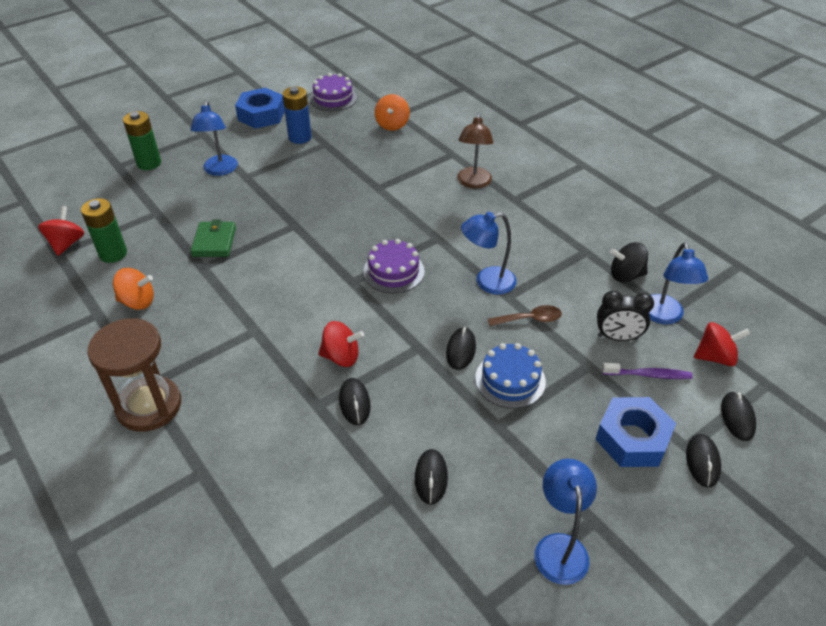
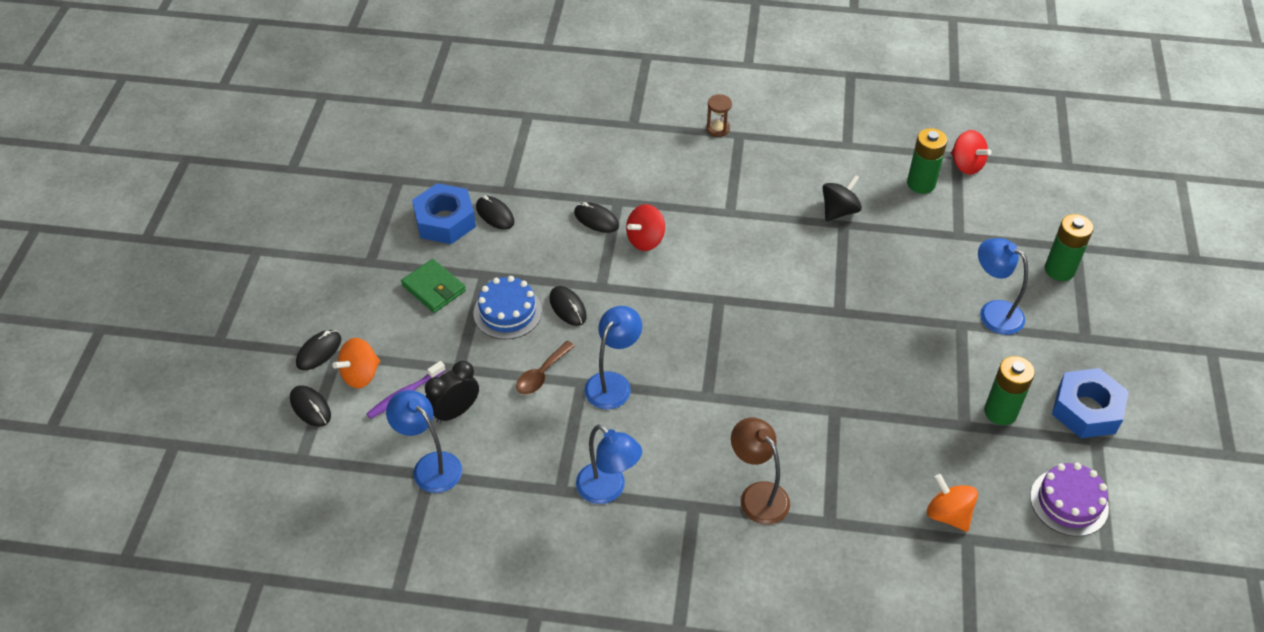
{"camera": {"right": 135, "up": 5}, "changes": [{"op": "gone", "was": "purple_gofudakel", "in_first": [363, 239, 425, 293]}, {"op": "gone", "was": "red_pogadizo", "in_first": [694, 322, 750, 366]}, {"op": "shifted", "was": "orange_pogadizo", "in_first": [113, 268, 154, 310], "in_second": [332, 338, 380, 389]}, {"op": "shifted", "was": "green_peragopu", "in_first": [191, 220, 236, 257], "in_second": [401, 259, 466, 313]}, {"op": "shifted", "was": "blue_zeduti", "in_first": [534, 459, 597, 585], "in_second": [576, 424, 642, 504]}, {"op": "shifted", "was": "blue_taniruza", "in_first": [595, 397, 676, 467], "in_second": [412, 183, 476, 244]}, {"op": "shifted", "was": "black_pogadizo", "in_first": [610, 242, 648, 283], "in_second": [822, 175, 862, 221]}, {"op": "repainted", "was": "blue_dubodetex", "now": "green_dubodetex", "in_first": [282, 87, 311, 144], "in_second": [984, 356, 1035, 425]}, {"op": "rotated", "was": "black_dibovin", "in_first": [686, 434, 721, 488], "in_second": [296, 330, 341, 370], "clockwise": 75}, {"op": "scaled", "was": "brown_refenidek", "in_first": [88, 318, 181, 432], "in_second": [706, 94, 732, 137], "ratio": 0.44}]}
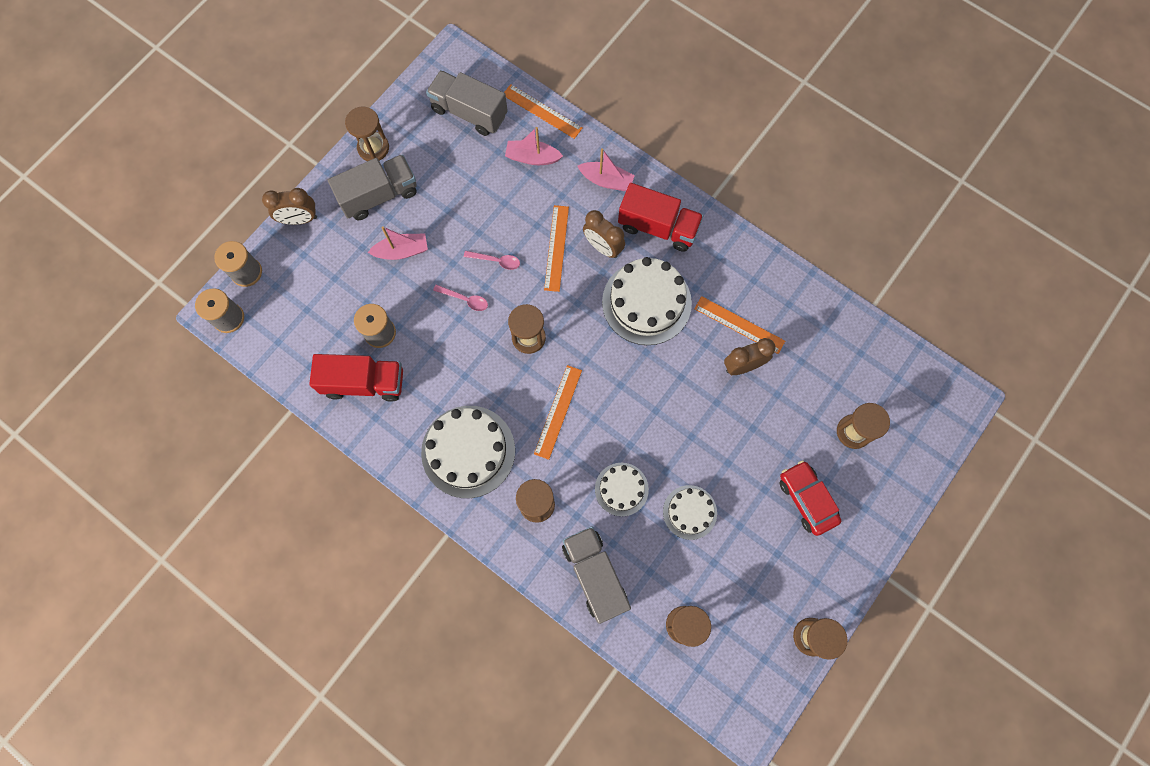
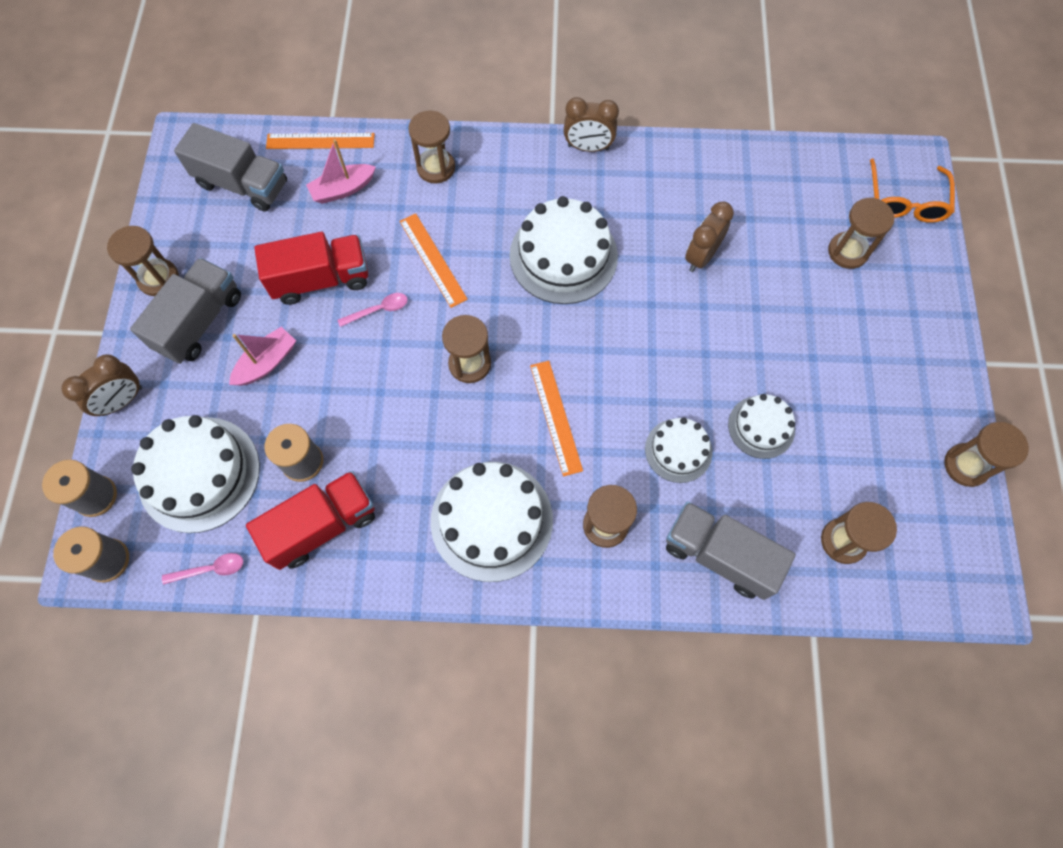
{"camera": {"right": -35, "up": -5}, "changes": [{"op": "gone", "was": "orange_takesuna", "in_first": [694, 296, 785, 354]}, {"op": "gone", "was": "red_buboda", "in_first": [779, 460, 841, 536]}, {"op": "new", "now": "white_gofudakel", "in_second": [131, 415, 260, 533]}, {"op": "new", "now": "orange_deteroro", "in_second": [870, 158, 955, 223]}, {"op": "shifted", "was": "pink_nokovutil", "in_first": [433, 285, 488, 311], "in_second": [162, 553, 243, 585]}, {"op": "shifted", "was": "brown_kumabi", "in_first": [583, 210, 625, 258], "in_second": [563, 97, 619, 152]}, {"op": "shifted", "was": "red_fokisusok", "in_first": [618, 183, 703, 252], "in_second": [254, 232, 368, 305]}, {"op": "swapped", "was": "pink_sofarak", "now": "brown_refenidek", "in_first": [577, 148, 635, 191], "in_second": [408, 110, 455, 183]}, {"op": "rotated", "was": "grey_fokisusok", "in_first": [426, 70, 508, 136], "in_second": [174, 123, 287, 212], "clockwise": -150}]}
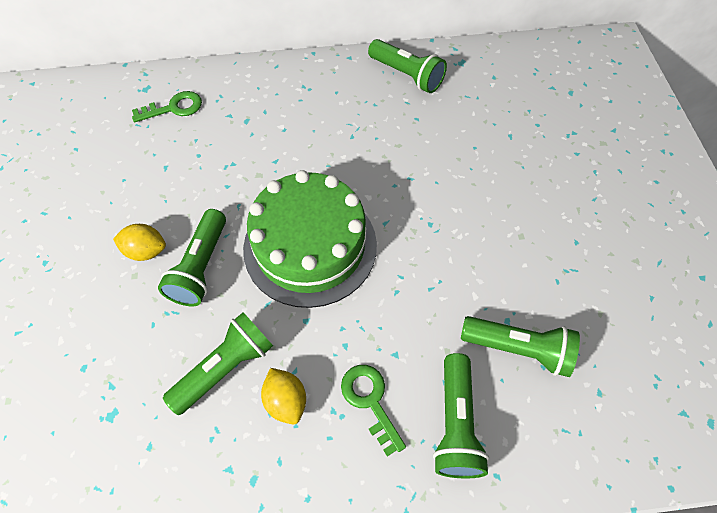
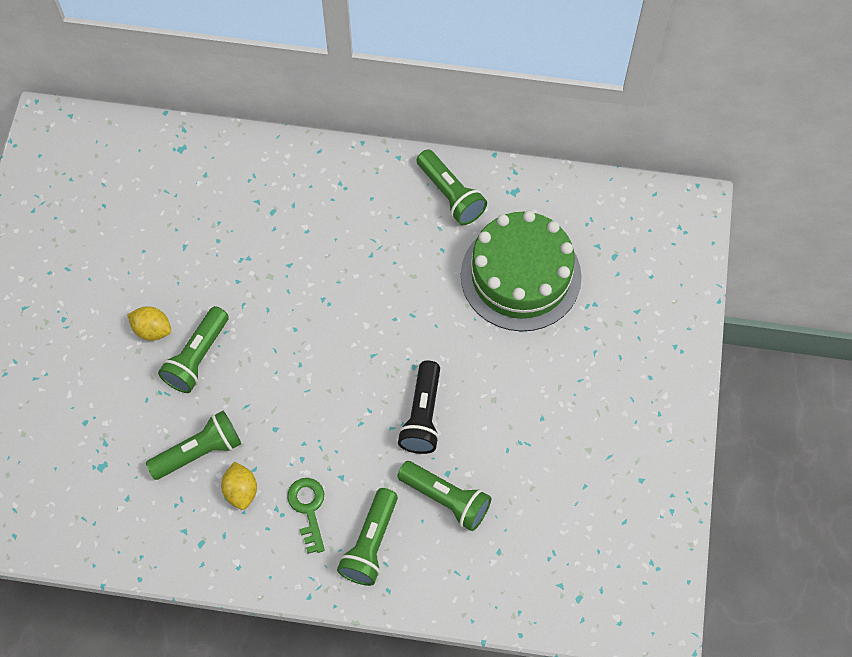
{"camera": {"right": 15, "up": 5}, "changes": [{"op": "gone", "was": "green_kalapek", "in_first": [132, 91, 202, 122]}, {"op": "new", "now": "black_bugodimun", "in_second": [398, 361, 440, 454]}, {"op": "shifted", "was": "green_gofudakel", "in_first": [243, 170, 377, 308], "in_second": [461, 211, 582, 331]}]}
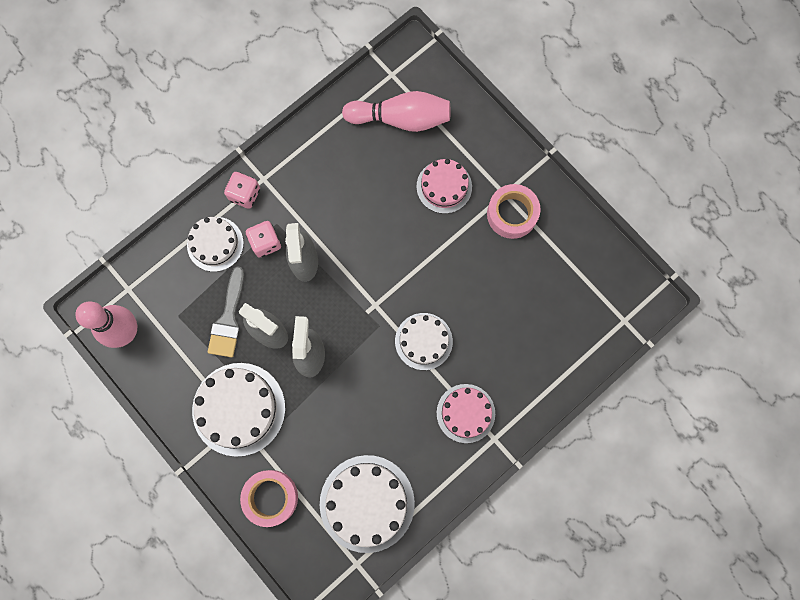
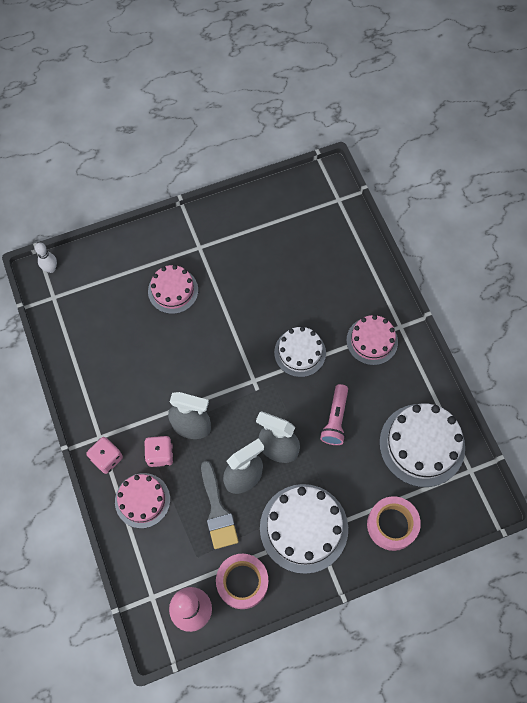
{"camera": {"right": -70, "up": -10}, "changes": [{"op": "gone", "was": "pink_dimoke", "in_first": [342, 91, 450, 132]}, {"op": "new", "now": "white_dimoke", "in_second": [35, 243, 57, 273]}, {"op": "new", "now": "pink_bugodimun", "in_second": [320, 384, 348, 445]}, {"op": "shifted", "was": "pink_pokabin", "in_first": [487, 184, 541, 239], "in_second": [216, 554, 268, 609]}, {"op": "repainted", "was": "white_gofudakel", "now": "pink_gofudakel", "in_first": [187, 217, 244, 272], "in_second": [115, 473, 170, 528]}, {"op": "rotated", "was": "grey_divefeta", "in_first": [208, 266, 244, 357], "in_second": [201, 461, 239, 549], "clockwise": 45}]}
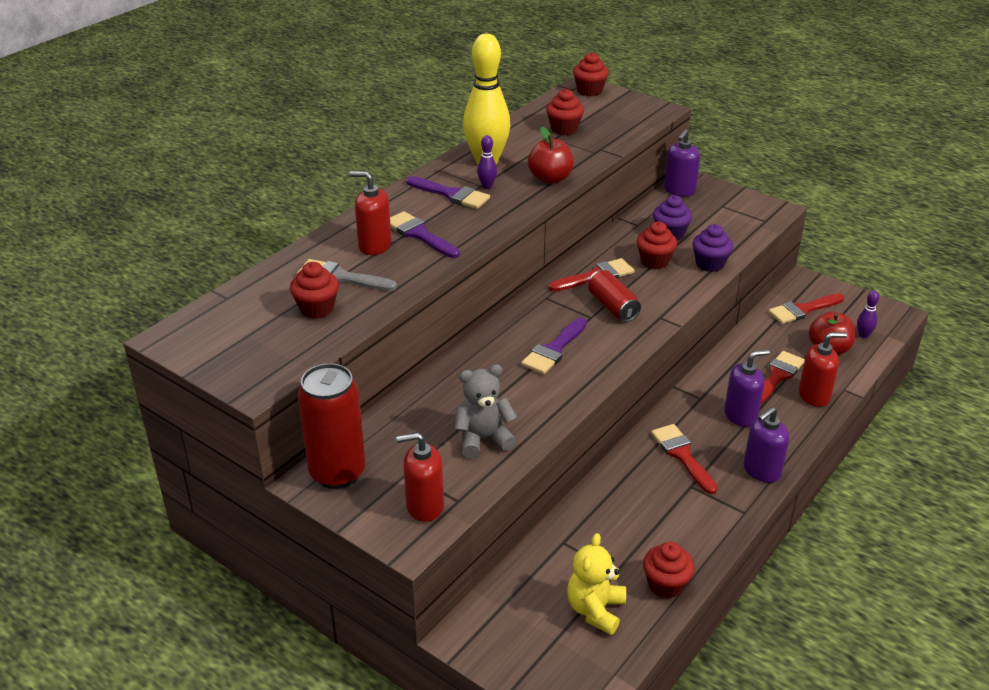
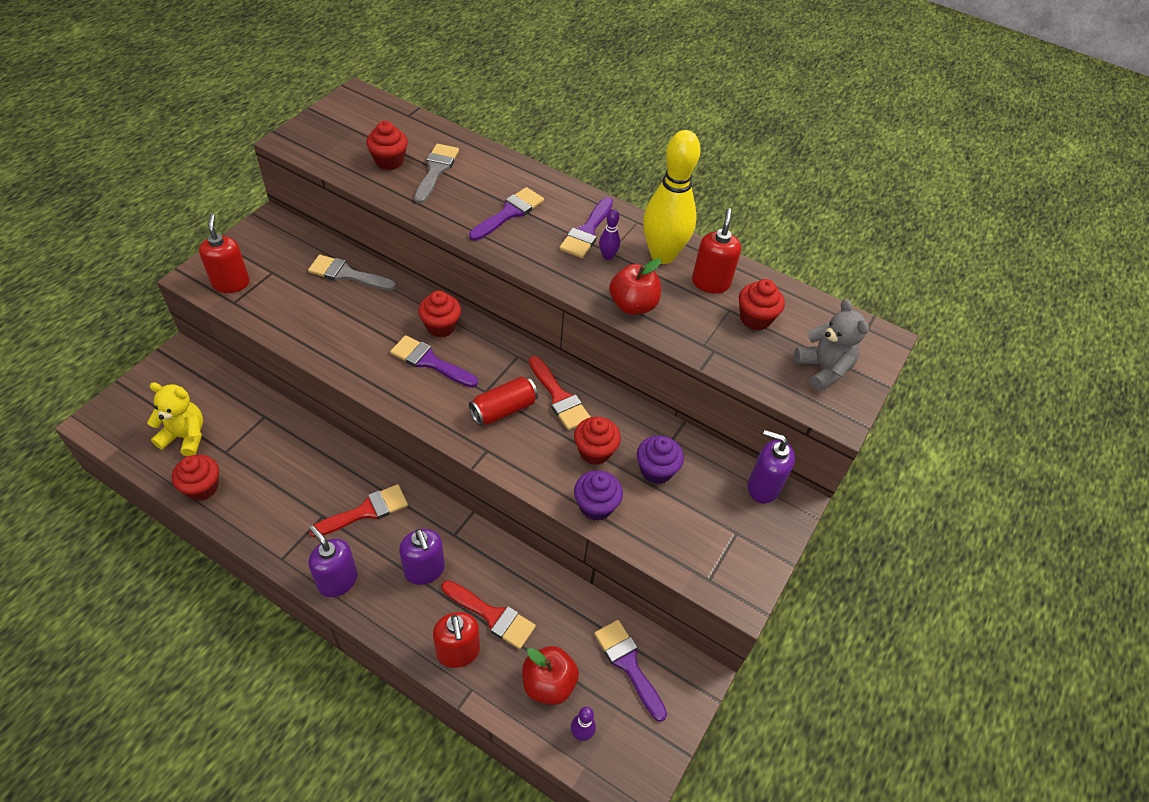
{"camera": {"right": 80, "up": 15}, "changes": [{"op": "gone", "was": "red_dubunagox", "in_first": [298, 363, 366, 489]}, {"op": "new", "now": "grey_divefeta", "in_second": [308, 255, 396, 291]}, {"op": "shifted", "was": "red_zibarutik", "in_first": [350, 171, 392, 255], "in_second": [692, 208, 741, 294]}, {"op": "shifted", "was": "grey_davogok", "in_first": [454, 365, 517, 458], "in_second": [794, 299, 869, 391]}, {"op": "shifted", "was": "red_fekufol", "in_first": [573, 52, 609, 96], "in_second": [418, 291, 461, 337]}, {"op": "repainted", "was": "red_divefeta", "now": "purple_divefeta", "in_first": [768, 293, 844, 324], "in_second": [594, 620, 667, 722]}]}
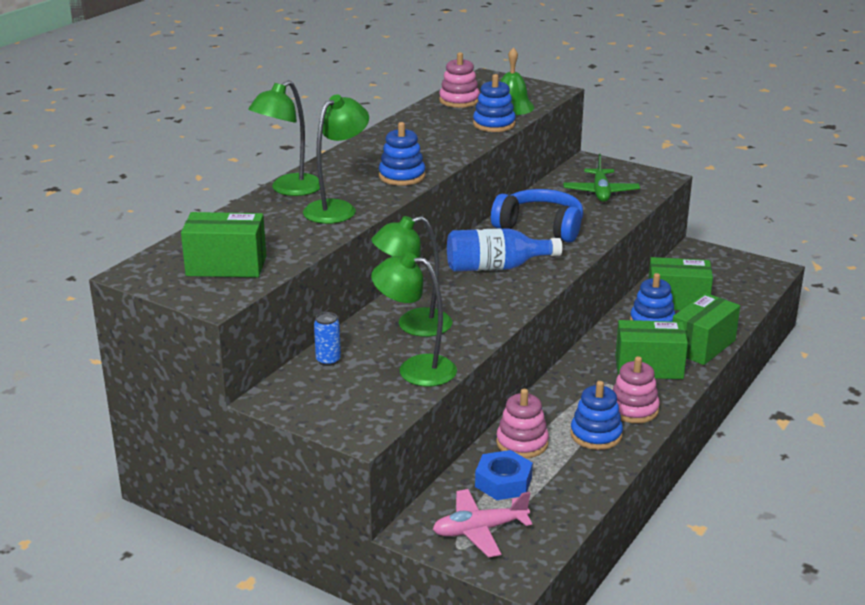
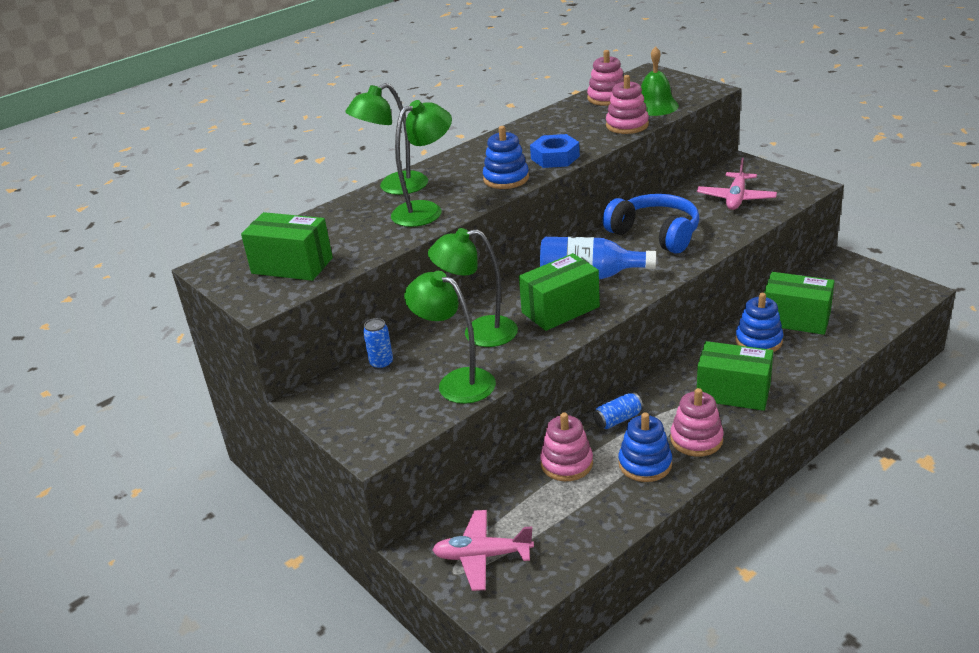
{"camera": {"right": 20, "up": 5}, "changes": [{"op": "new", "now": "blue_dubunagox", "in_second": [593, 393, 643, 429]}, {"op": "shifted", "was": "blue_taniruza", "in_first": [475, 450, 533, 500], "in_second": [530, 134, 580, 168]}, {"op": "shifted", "was": "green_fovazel", "in_first": [672, 293, 740, 365], "in_second": [519, 253, 600, 331]}, {"op": "repainted", "was": "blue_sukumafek", "now": "pink_sukumafek", "in_first": [473, 74, 516, 132], "in_second": [606, 75, 649, 134]}, {"op": "repainted", "was": "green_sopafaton", "now": "pink_sopafaton", "in_first": [563, 154, 640, 202], "in_second": [697, 158, 777, 210]}]}
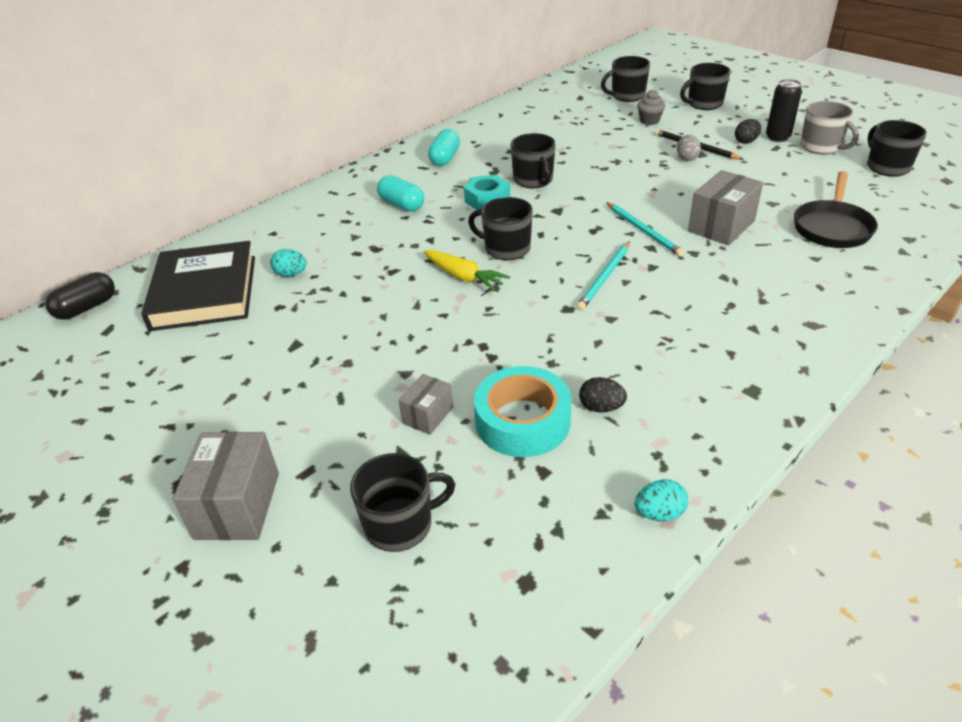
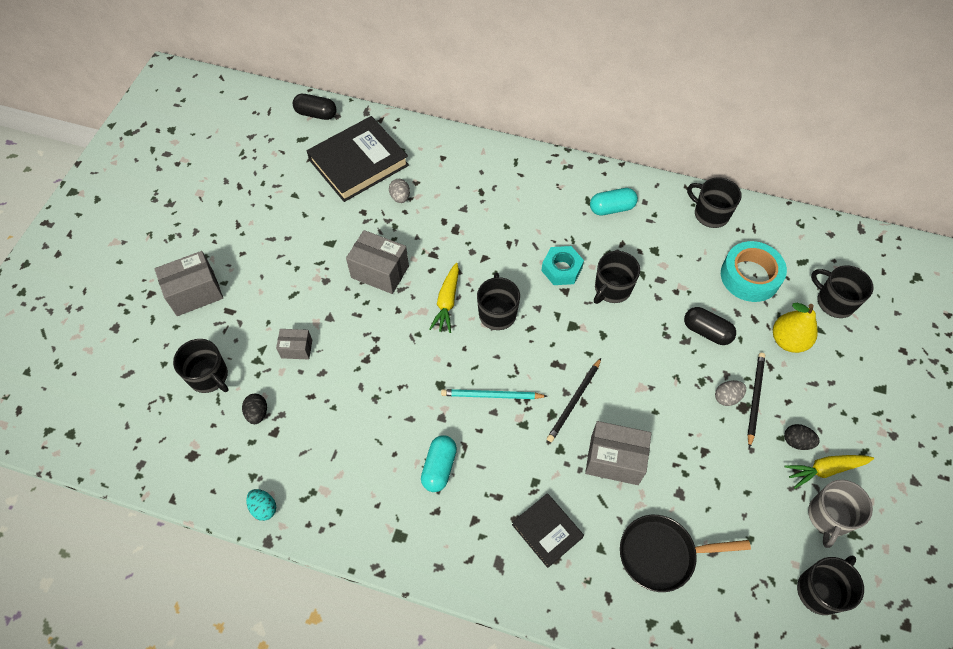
{"camera": {"right": 60, "up": 20}, "changes": [{"op": "new", "now": "grey_fovazel", "in_second": [346, 230, 409, 294]}, {"op": "new", "now": "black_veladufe", "in_second": [512, 493, 584, 568]}, {"op": "new", "now": "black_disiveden", "in_second": [684, 307, 736, 345]}, {"op": "shifted", "was": "turquoise_disiveden", "in_first": [377, 175, 424, 212], "in_second": [421, 435, 457, 492]}, {"op": "shifted", "was": "turquoise_pokabin", "in_first": [474, 366, 571, 457], "in_second": [721, 241, 787, 302]}, {"op": "shifted", "was": "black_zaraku", "in_first": [579, 377, 627, 413], "in_second": [242, 394, 267, 424]}, {"op": "shifted", "was": "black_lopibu", "in_first": [680, 63, 731, 110], "in_second": [687, 177, 742, 228]}, {"op": "swapped", "was": "grey_fekufol", "now": "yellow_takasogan", "in_first": [637, 90, 665, 125], "in_second": [773, 303, 818, 353]}, {"op": "swapped", "was": "black_dubunagox", "now": "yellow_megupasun", "in_first": [766, 79, 802, 142], "in_second": [784, 455, 874, 489]}, {"op": "repainted", "was": "turquoise_zaraku", "now": "grey_zaraku", "in_first": [270, 249, 306, 277], "in_second": [389, 179, 410, 203]}, {"op": "repainted", "was": "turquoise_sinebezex", "now": "black_sinebezex", "in_first": [606, 202, 684, 257], "in_second": [547, 358, 601, 442]}]}
